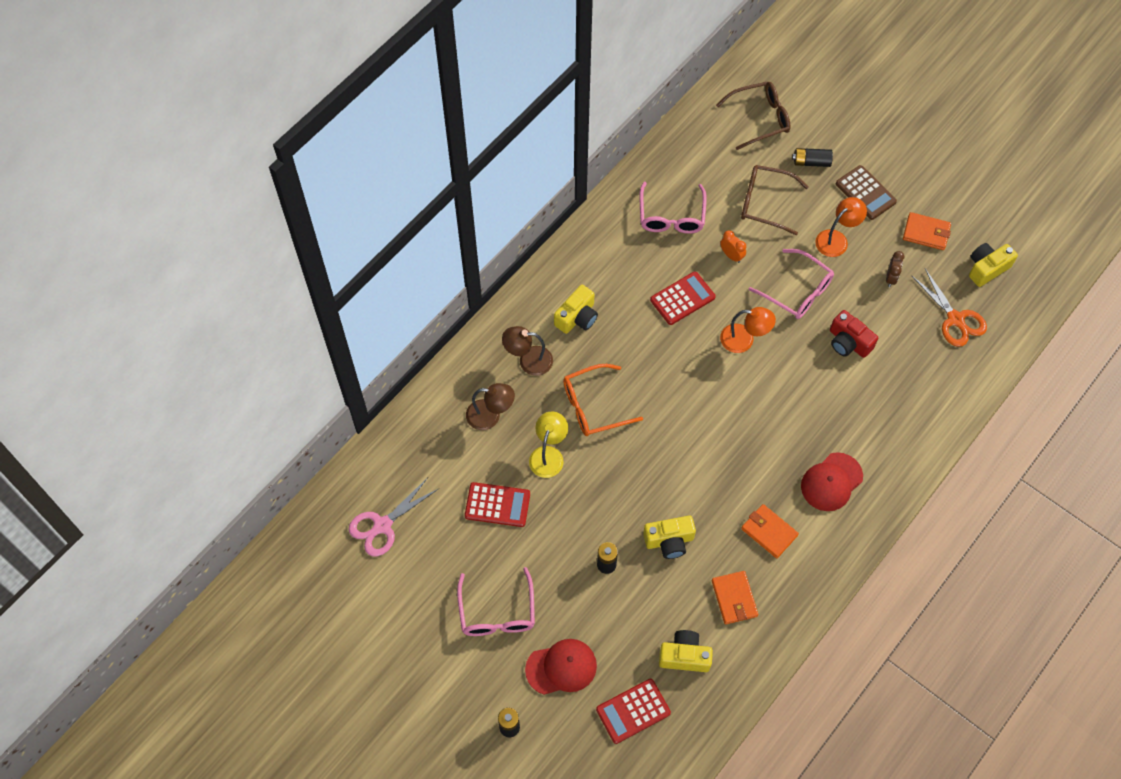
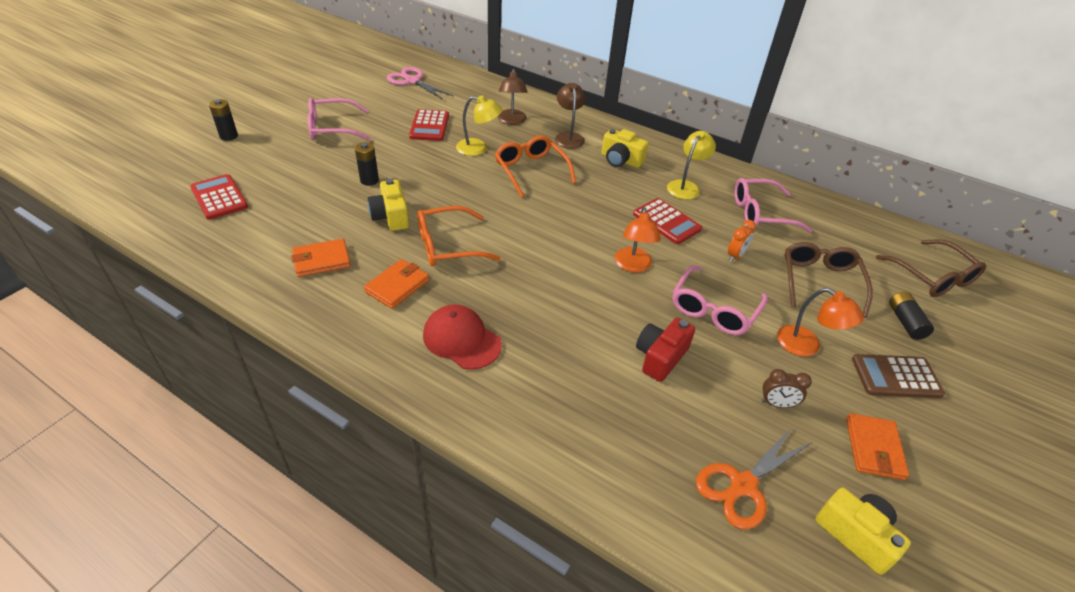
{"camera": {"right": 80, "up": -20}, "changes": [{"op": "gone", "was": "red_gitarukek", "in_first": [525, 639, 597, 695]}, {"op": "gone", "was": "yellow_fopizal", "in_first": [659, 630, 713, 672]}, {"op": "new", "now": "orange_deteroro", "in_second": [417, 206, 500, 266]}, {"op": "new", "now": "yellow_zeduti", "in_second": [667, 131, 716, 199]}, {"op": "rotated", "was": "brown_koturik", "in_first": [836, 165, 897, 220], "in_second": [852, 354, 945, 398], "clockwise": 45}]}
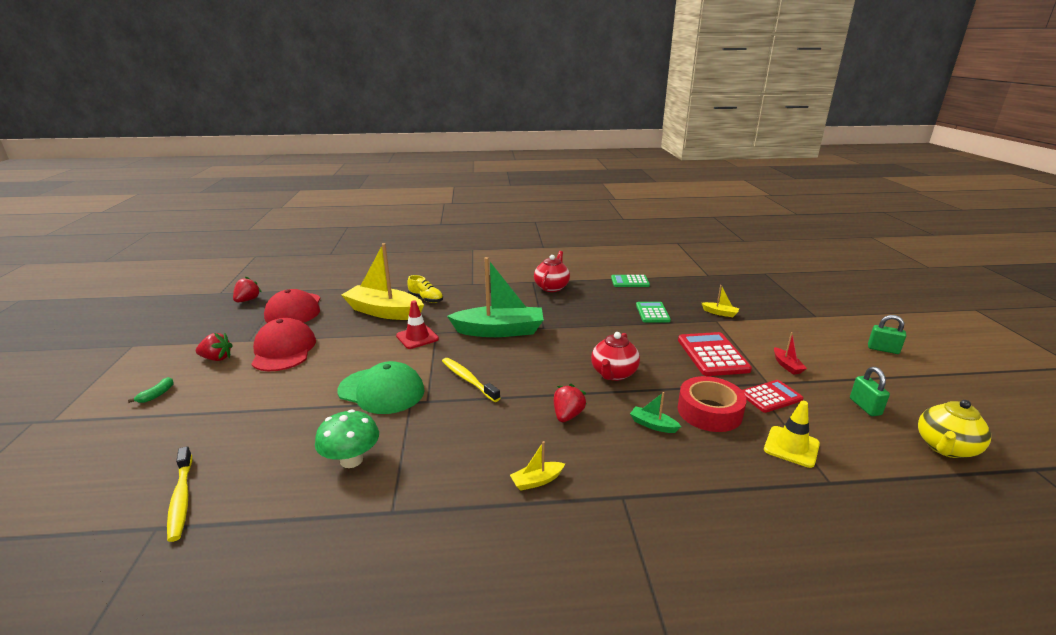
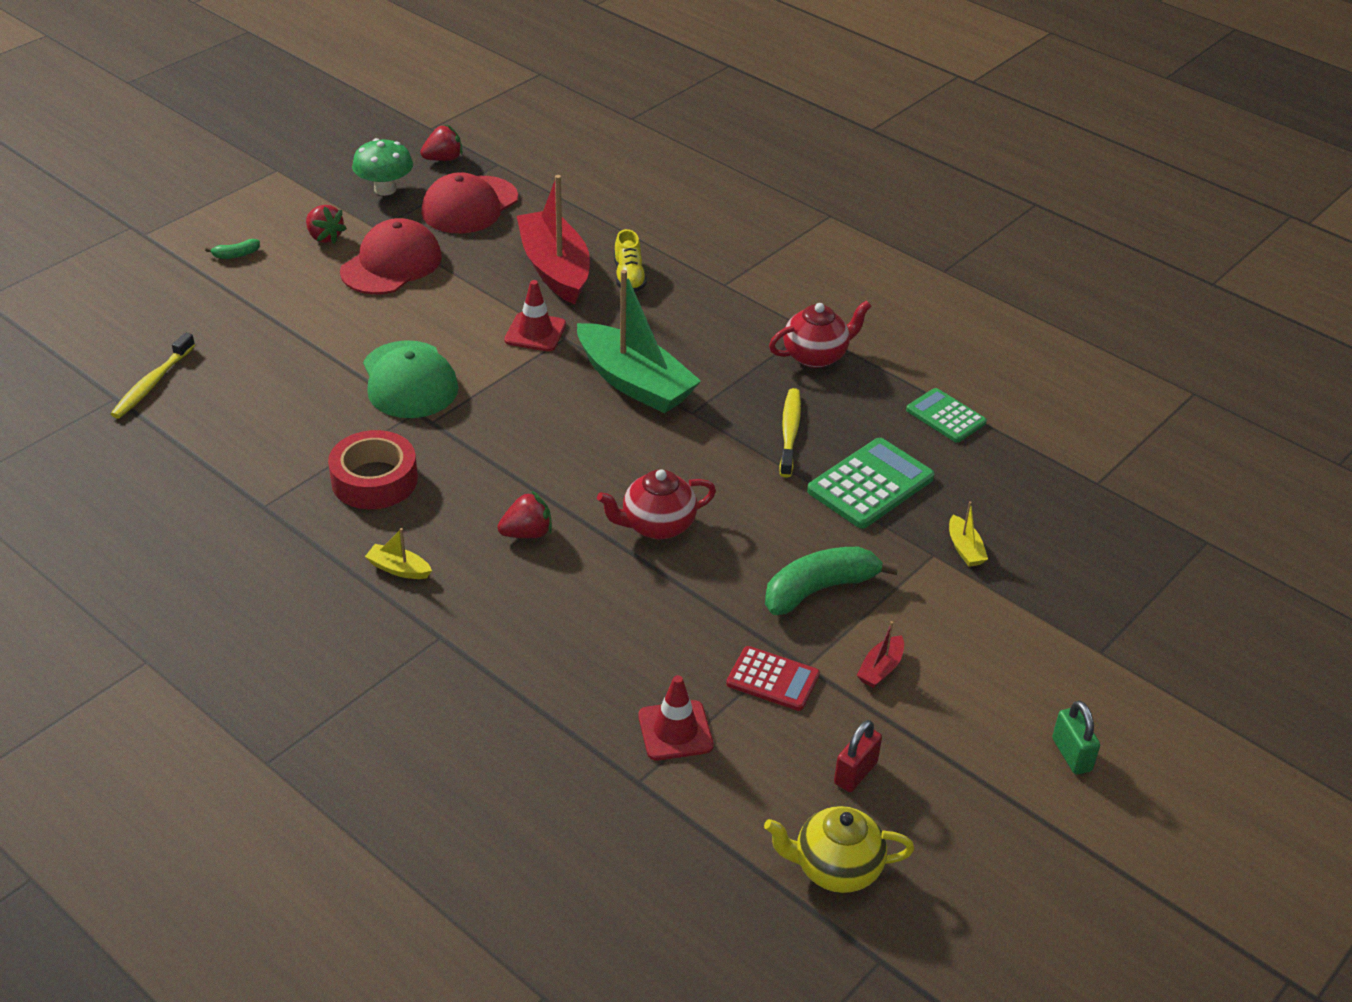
{"camera": {"right": 45, "up": 15}, "changes": [{"op": "gone", "was": "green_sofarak", "in_first": [630, 392, 681, 433]}, {"op": "shifted", "was": "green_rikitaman", "in_first": [315, 409, 379, 468], "in_second": [352, 138, 413, 196]}, {"op": "shifted", "was": "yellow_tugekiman", "in_first": [442, 358, 500, 402], "in_second": [779, 388, 801, 477]}, {"op": "shifted", "was": "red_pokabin", "in_first": [677, 376, 747, 432], "in_second": [328, 430, 418, 509]}, {"op": "swapped", "was": "red_koturik", "now": "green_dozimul", "in_first": [678, 332, 752, 376], "in_second": [765, 547, 898, 615]}, {"op": "repainted", "was": "yellow_sofarak", "now": "red_sofarak", "in_first": [342, 243, 424, 320], "in_second": [517, 175, 590, 304]}, {"op": "repainted", "was": "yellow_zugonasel", "now": "red_zugonasel", "in_first": [764, 401, 820, 468], "in_second": [638, 675, 714, 760]}, {"op": "repainted", "was": "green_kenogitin", "now": "red_kenogitin", "in_first": [850, 367, 890, 416], "in_second": [834, 720, 882, 792]}, {"op": "scaled", "was": "green_koturik", "in_first": [636, 302, 671, 323], "in_second": [807, 438, 935, 529], "ratio": 1.56}]}
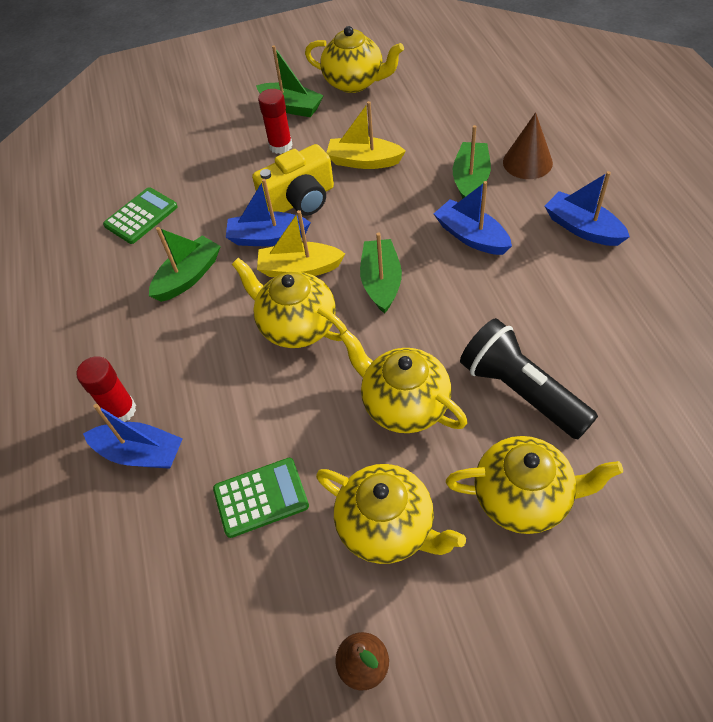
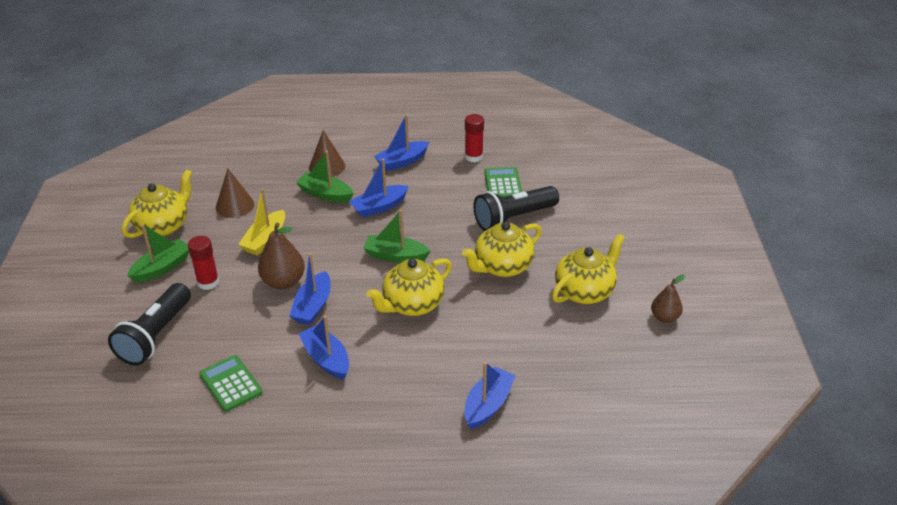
{"camera": {"right": -80, "up": -15}, "changes": [{"op": "gone", "was": "yellow_sofarak", "in_first": [257, 210, 345, 277]}, {"op": "gone", "was": "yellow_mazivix", "in_first": [446, 436, 623, 534]}, {"op": "new", "now": "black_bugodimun", "in_second": [108, 283, 191, 365]}, {"op": "new", "now": "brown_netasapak", "in_second": [216, 168, 254, 218]}, {"op": "shifted", "was": "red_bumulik", "in_first": [77, 356, 136, 422], "in_second": [465, 114, 484, 162]}, {"op": "shifted", "was": "green_koturik", "in_first": [213, 458, 309, 538], "in_second": [484, 167, 522, 197]}, {"op": "swapped", "was": "yellow_fopizal", "now": "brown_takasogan", "in_first": [252, 144, 334, 216], "in_second": [258, 223, 305, 289]}, {"op": "repainted", "was": "green_sofarak", "now": "blue_sofarak", "in_first": [149, 227, 221, 302], "in_second": [299, 316, 349, 380]}]}
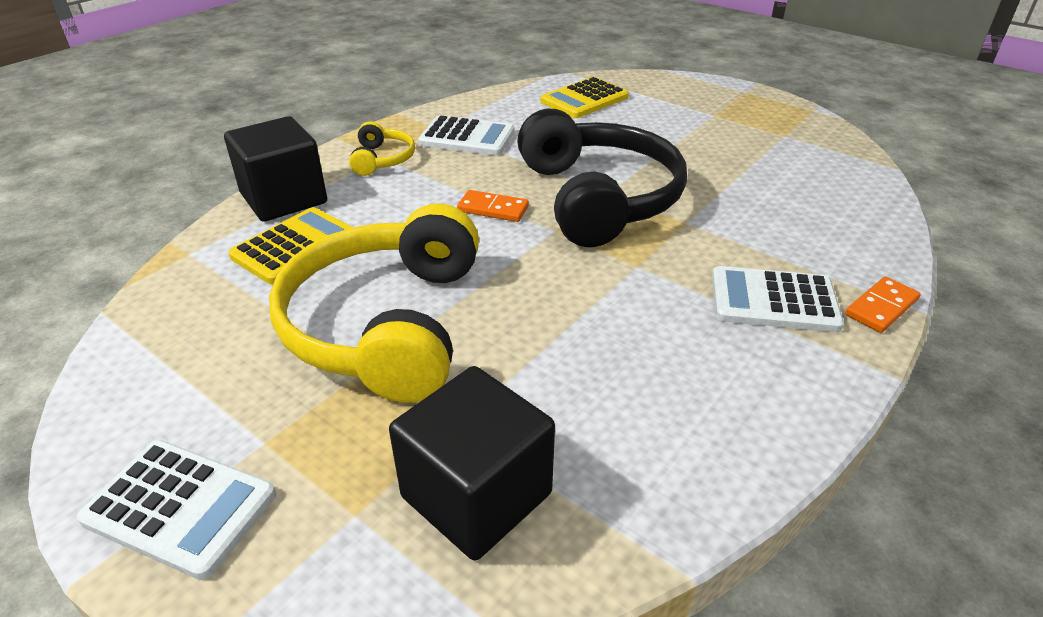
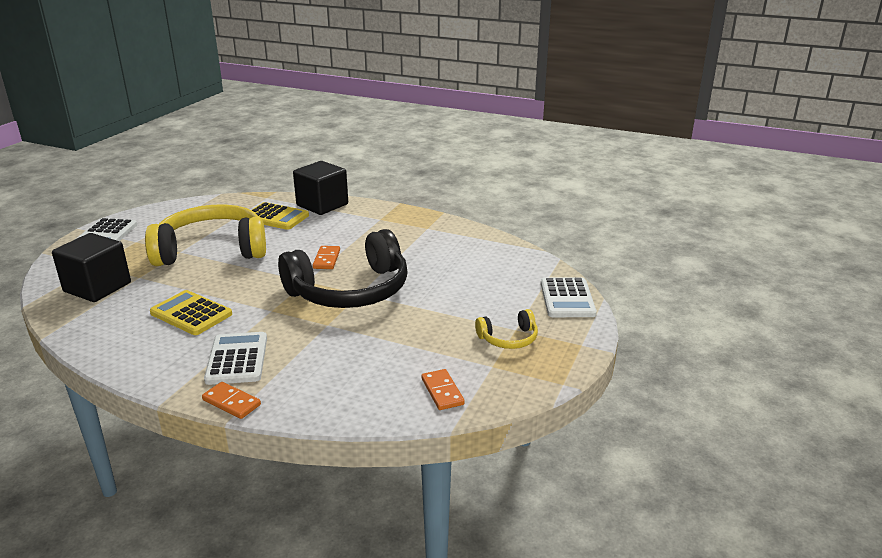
{"camera": {"right": 75, "up": -10}, "changes": [{"op": "new", "now": "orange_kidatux", "in_second": [422, 369, 465, 410]}, {"op": "shifted", "was": "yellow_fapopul", "in_first": [349, 121, 415, 176], "in_second": [475, 309, 538, 349]}, {"op": "shifted", "was": "white_koturik", "in_first": [418, 115, 514, 155], "in_second": [541, 277, 597, 317]}, {"op": "shifted", "was": "yellow_koturik", "in_first": [541, 77, 629, 118], "in_second": [150, 290, 232, 335]}]}
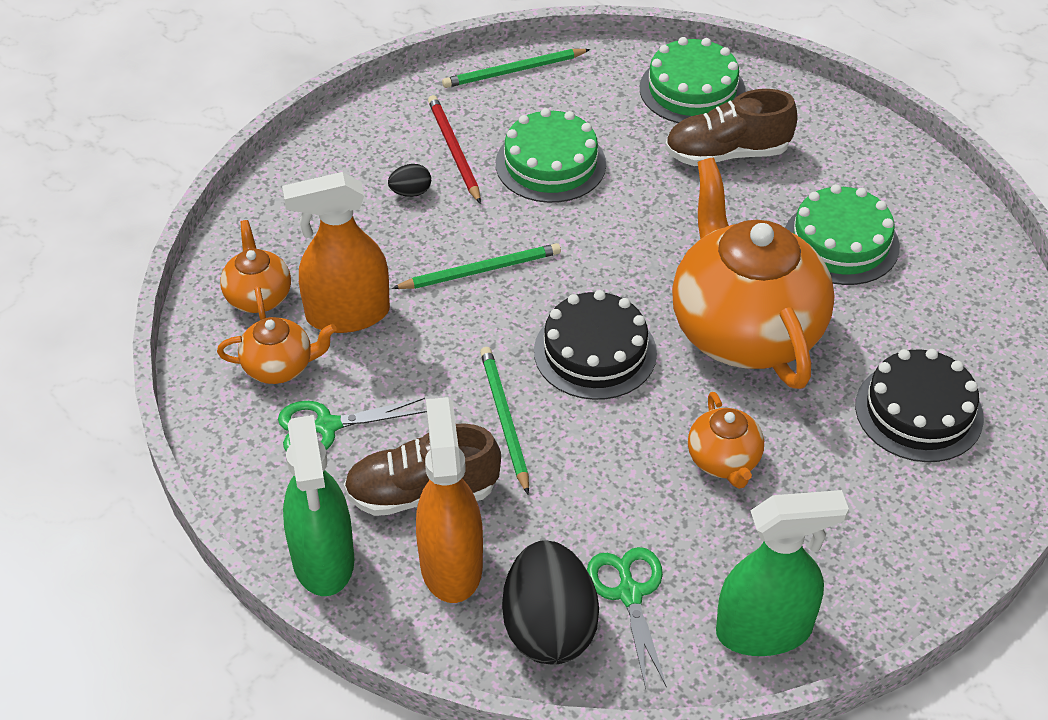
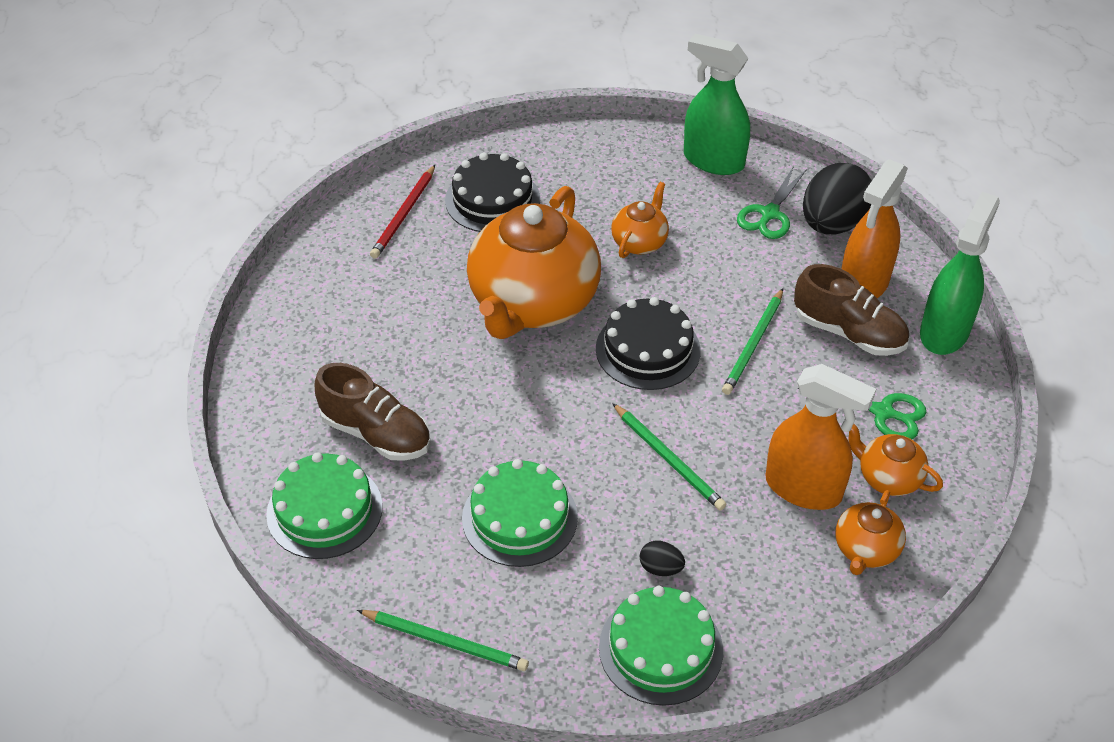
{"camera": {"right": -140, "up": 0}, "changes": [{"op": "shifted", "was": "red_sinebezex", "in_first": [428, 95, 481, 204], "in_second": [370, 165, 435, 259]}, {"op": "shifted", "was": "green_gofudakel", "in_first": [785, 184, 900, 285], "in_second": [599, 586, 723, 706]}, {"op": "rotated", "was": "green_sinebezex", "in_first": [392, 243, 561, 289], "in_second": [612, 403, 727, 510], "clockwise": -150}]}
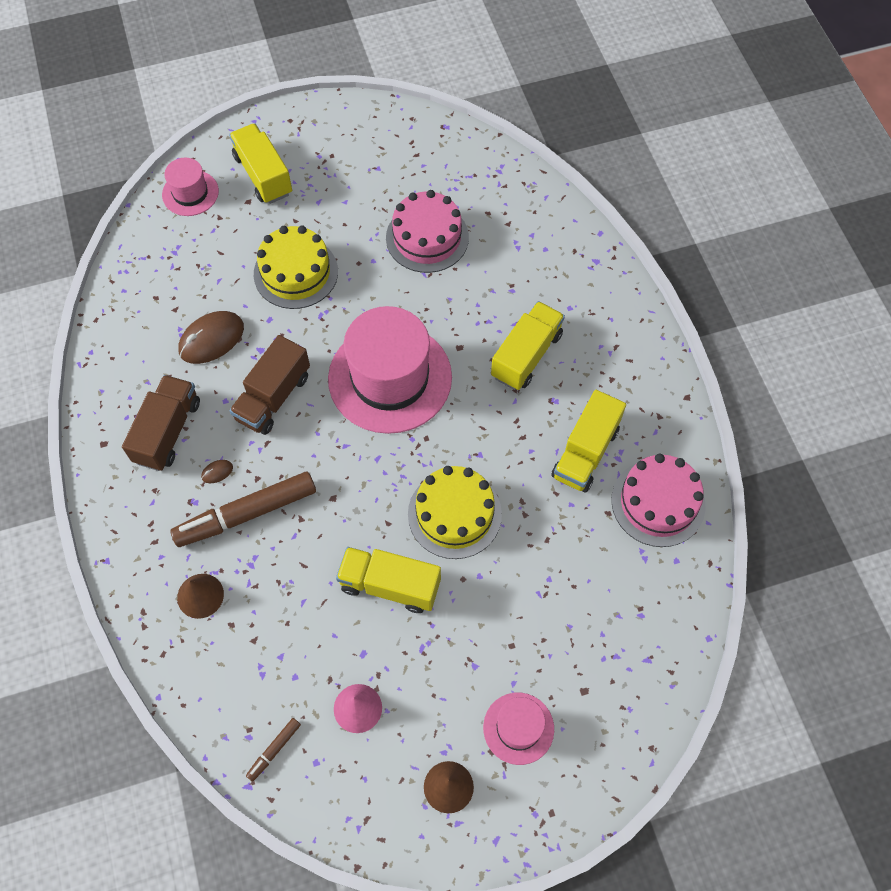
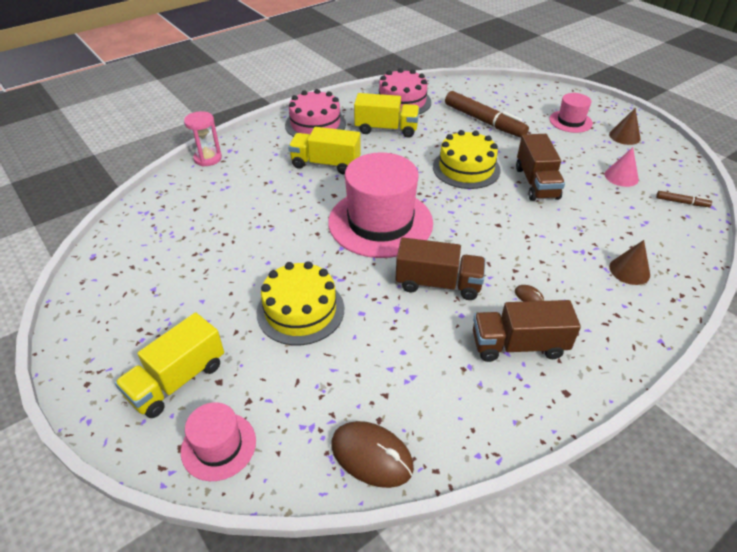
{"camera": {"right": -110, "up": -20}, "changes": [{"op": "new", "now": "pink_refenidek", "in_second": [184, 111, 222, 167]}, {"op": "shifted", "was": "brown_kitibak", "in_first": [171, 471, 316, 547], "in_second": [445, 91, 529, 138]}, {"op": "shifted", "was": "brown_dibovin", "in_first": [178, 311, 244, 364], "in_second": [331, 421, 414, 488]}, {"op": "shifted", "was": "pink_gofudakel", "in_first": [386, 190, 469, 273], "in_second": [285, 89, 346, 137]}, {"op": "repainted", "was": "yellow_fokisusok", "now": "brown_fokisusok", "in_first": [336, 547, 441, 613], "in_second": [516, 134, 565, 201]}]}
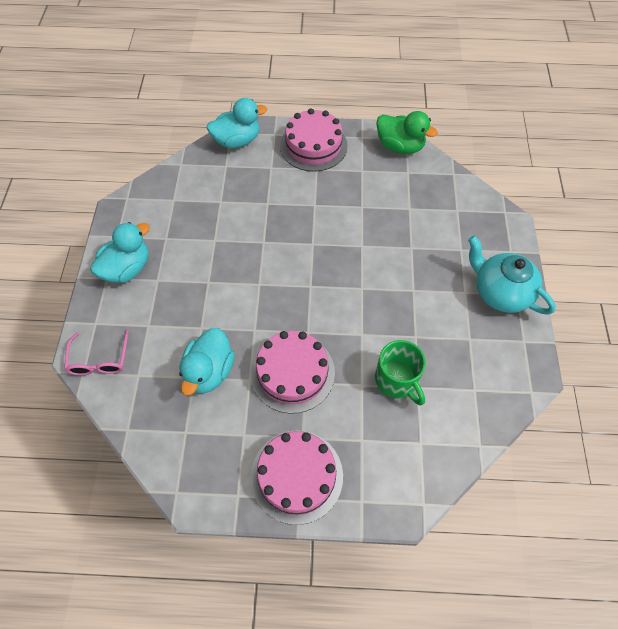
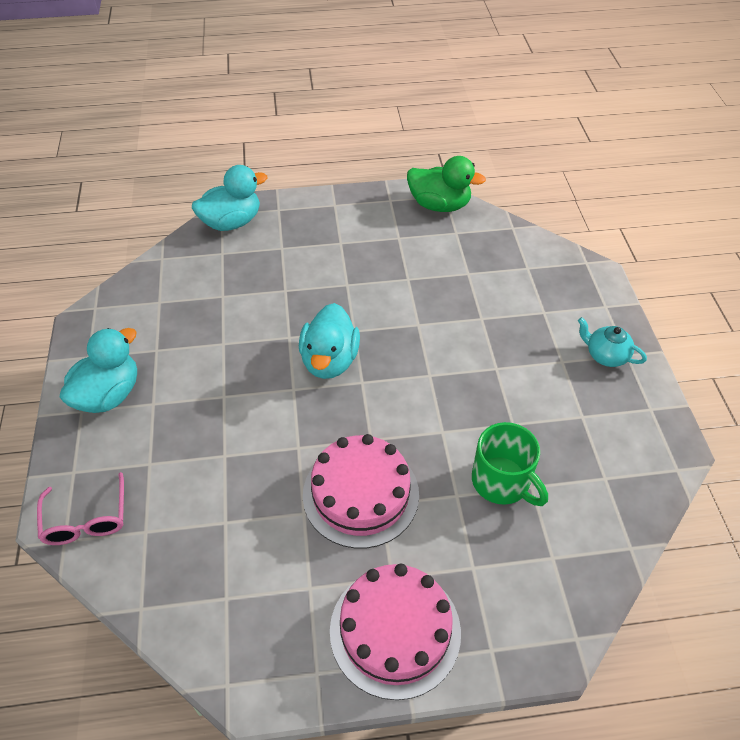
{"camera": {"right": -10, "up": -10}, "changes": [{"op": "gone", "was": "pink_gofudakel", "in_first": [280, 108, 347, 172]}, {"op": "shifted", "was": "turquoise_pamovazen", "in_first": [179, 328, 235, 395], "in_second": [299, 303, 360, 379]}, {"op": "scaled", "was": "turquoise_mazivix", "in_first": [468, 236, 556, 315], "in_second": [578, 317, 647, 367], "ratio": 0.56}]}
